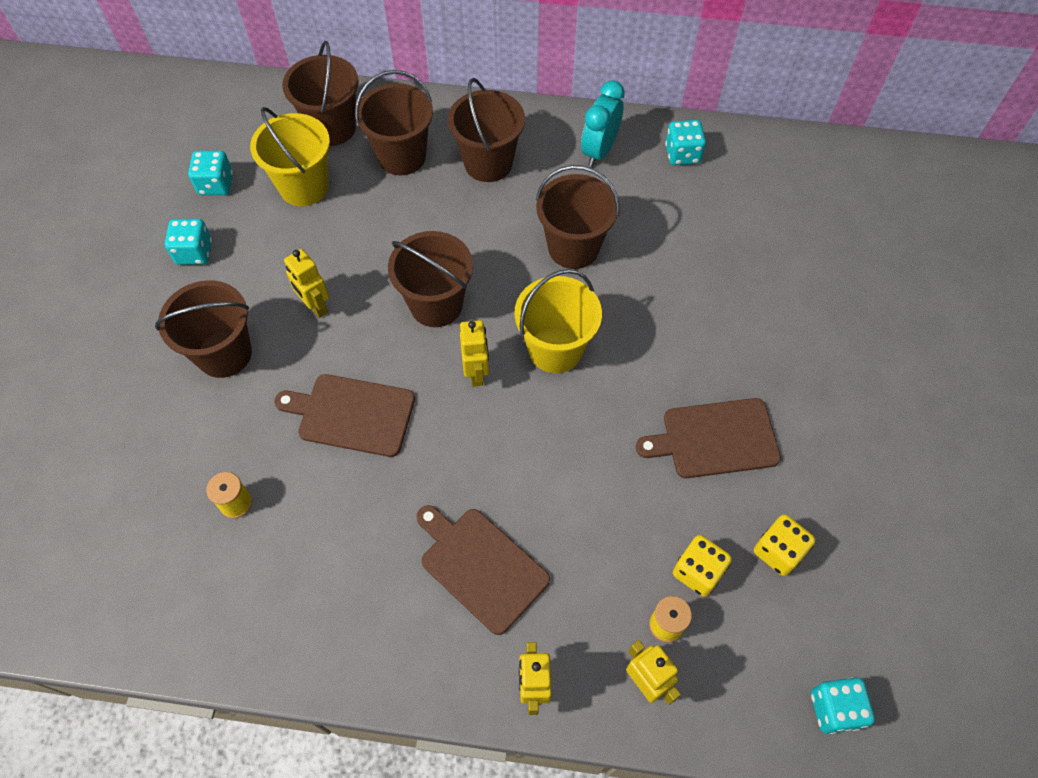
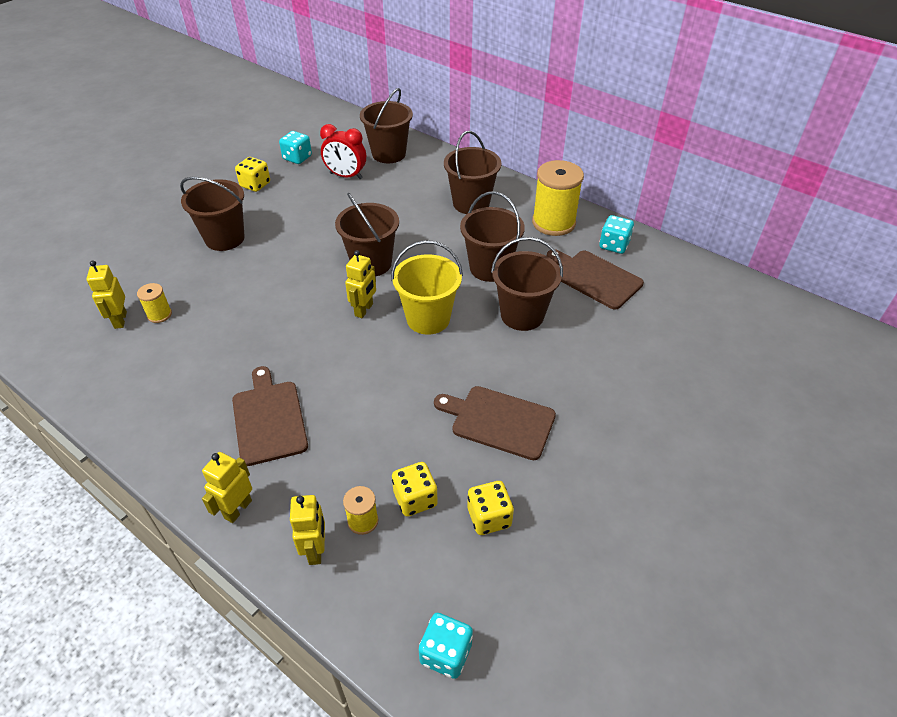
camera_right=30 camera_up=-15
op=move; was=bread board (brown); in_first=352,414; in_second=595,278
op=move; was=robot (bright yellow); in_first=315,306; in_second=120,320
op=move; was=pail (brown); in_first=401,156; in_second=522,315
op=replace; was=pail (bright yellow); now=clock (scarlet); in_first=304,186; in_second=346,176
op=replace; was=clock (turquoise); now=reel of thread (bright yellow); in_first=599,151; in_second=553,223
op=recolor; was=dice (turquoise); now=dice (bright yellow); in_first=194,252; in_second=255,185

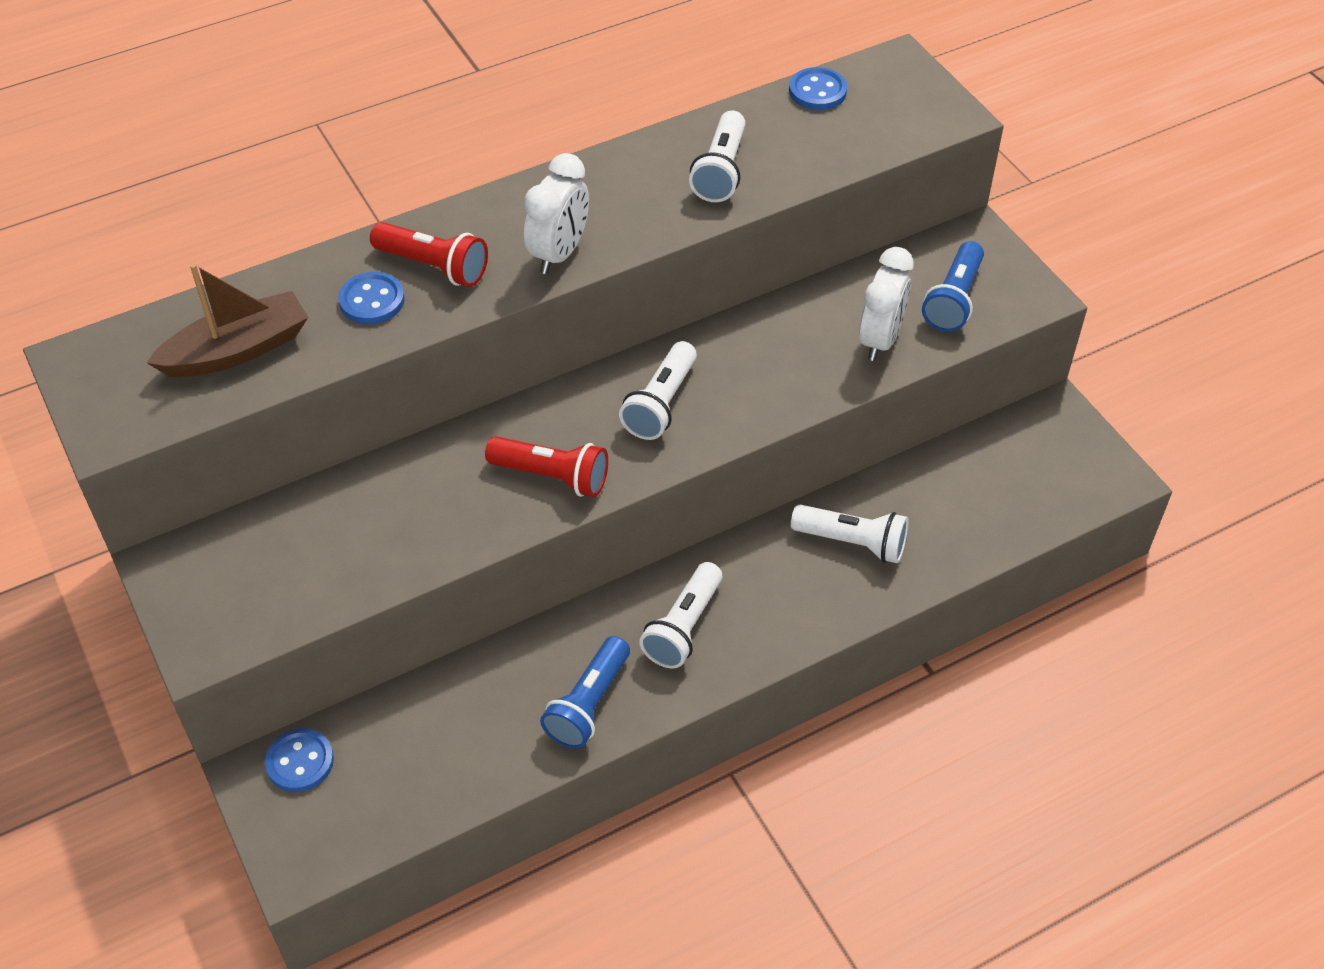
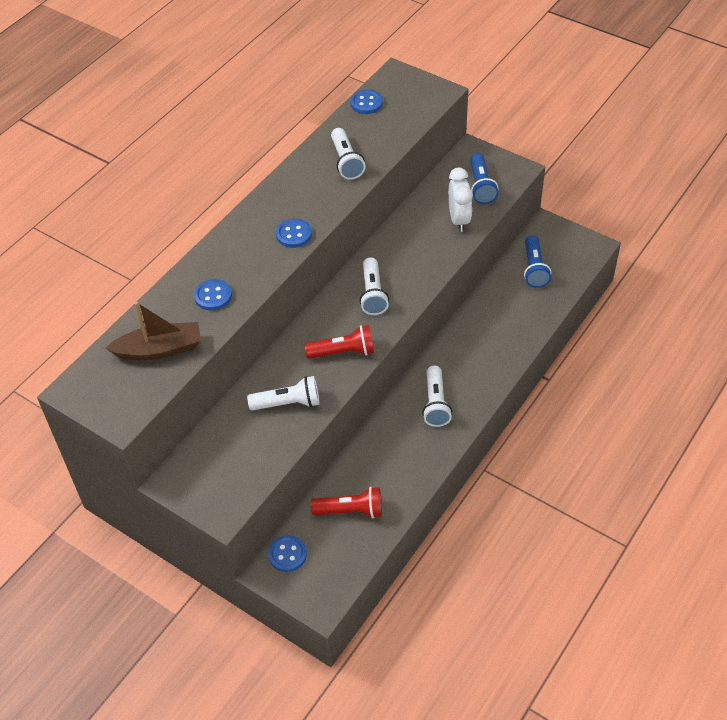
camera_right=-25 camera_up=0
op=move; was=torch (scarlet); in_first=434,266; in_second=351,511
op=move; was=torch (royal blue); in_first=588,704; in_second=534,269
op=move; was=torch (white); in_first=852,542; in_second=288,403
op=replace; was=clock (white); now=shirt button (royal blue); in_first=559,253; in_second=294,234
op=rotate; was=sailboat (brown); in_first=237,350; in_second=160,349; clockwise=45

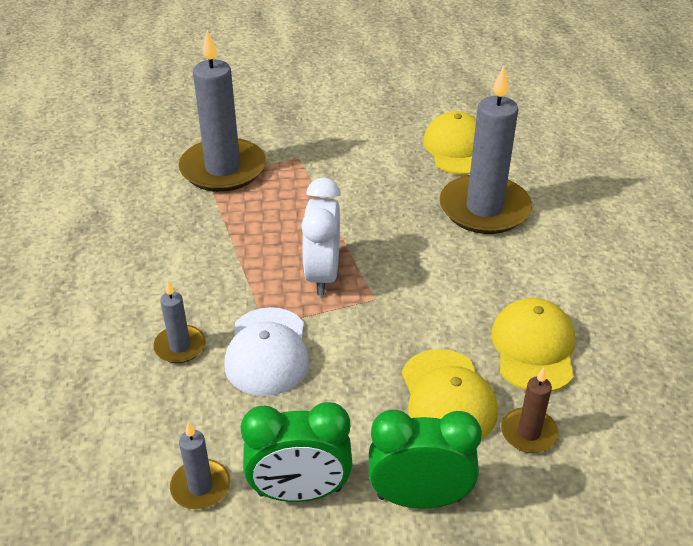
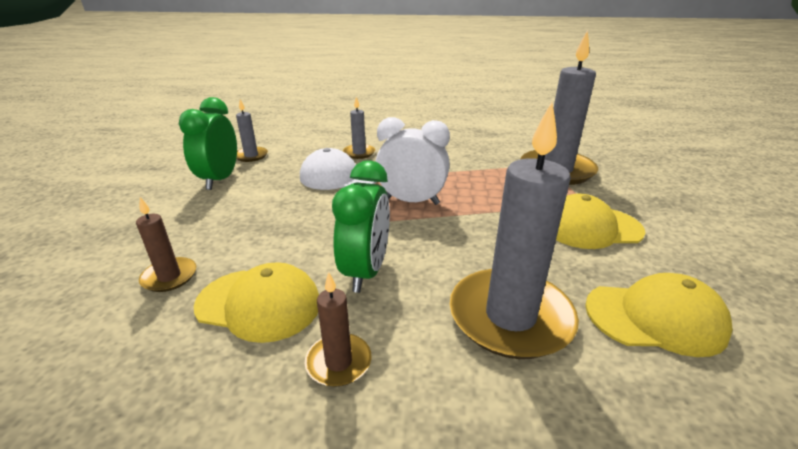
camera_right=100 camera_up=-10
op=insert; now=candle (brown); in_second=338,362
op=move; was=clock (emerald); in_first=419,498; in_second=366,271
op=move; was=peaked cap (bright yellow); in_first=447,397; in_second=590,227

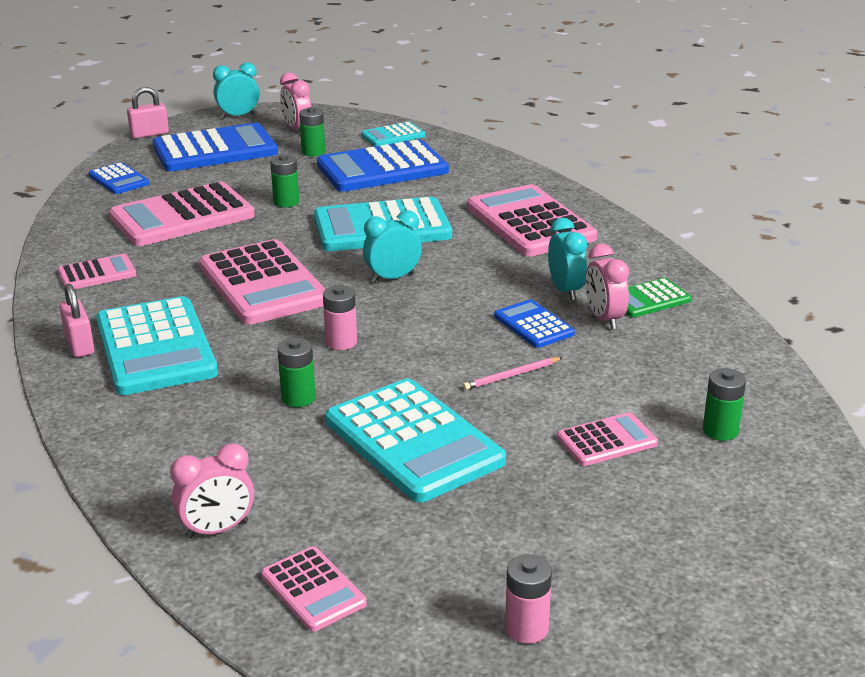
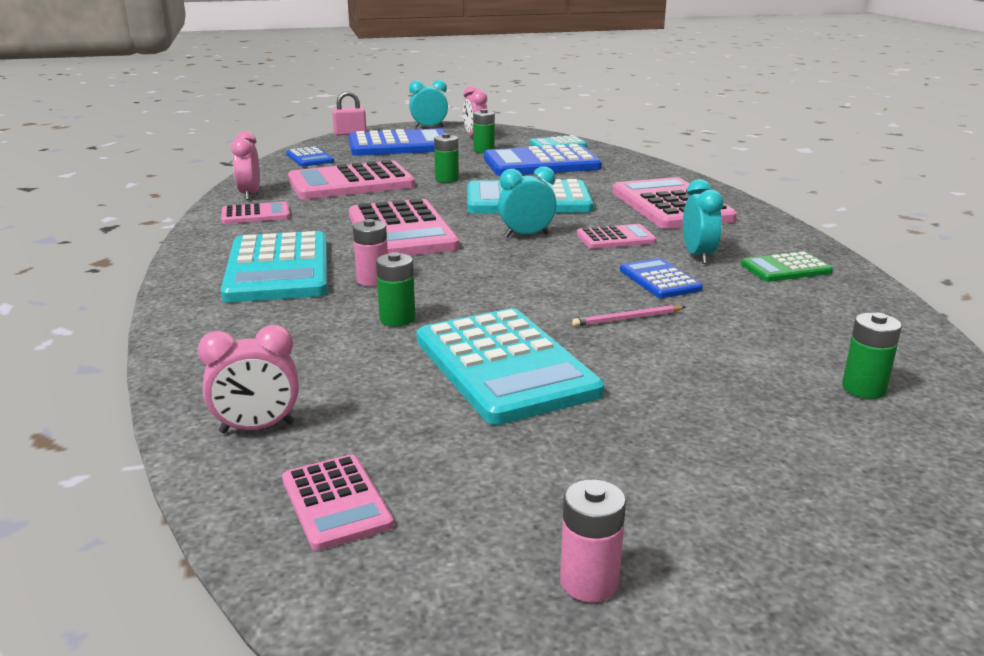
camera_right=10 camera_up=-5
op=delete; was=padlock (rosy); in_first=79,345
op=move; was=battery (rosy); in_first=341,342; in_second=373,280
op=move; was=pocket calculator (rosy); in_first=607,441; in_second=615,238
op=move; was=clock (rosy); in_first=604,319; in_second=250,195

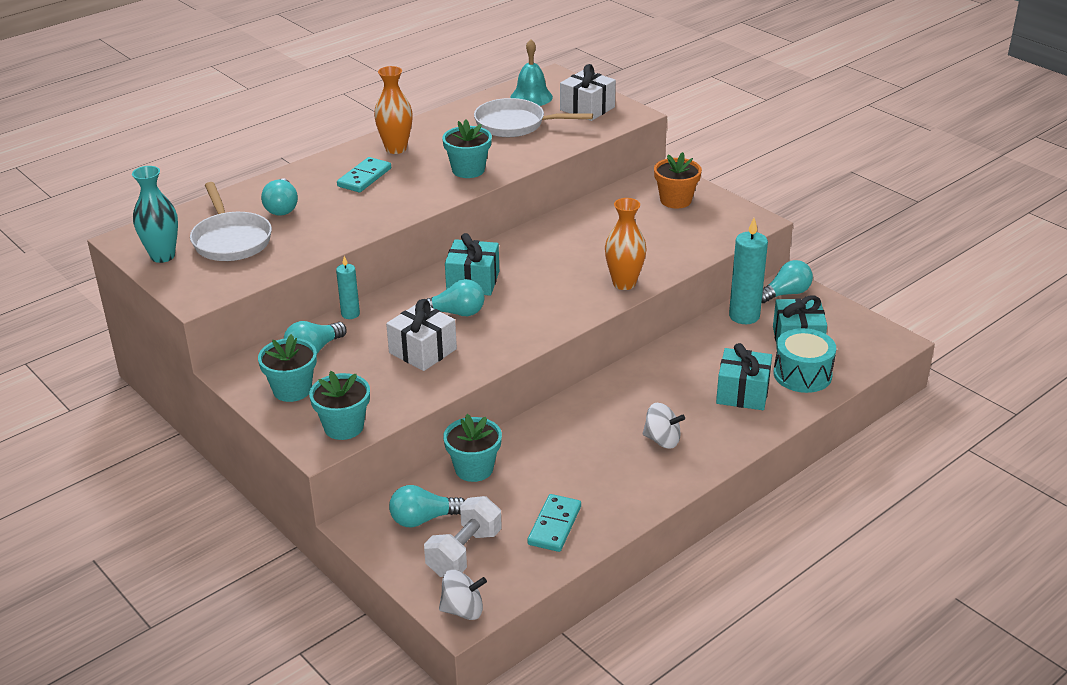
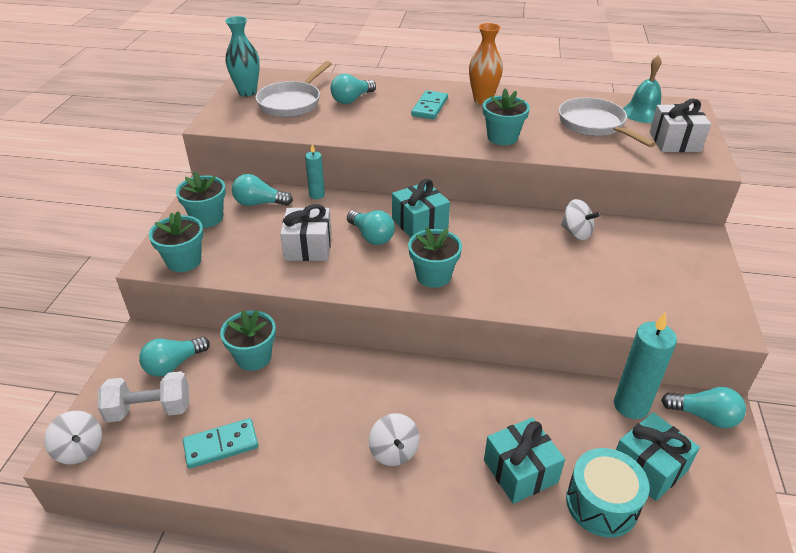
camera_right=50 camera_up=5
op=delete; was=vase (orange-coloured); in_first=624,283
op=delete; was=plant pot (orange-coloured); in_first=675,200
op=insert; now=plant pot (turquoise); in_second=433,276
op=insert; now=spinning top (white); in_second=576,232
op=rotate; was=domino (turquoise); in_first=364,177; in_second=430,107; clockwise=-60
op=rotate; was=bulb (turquoise); in_first=423,519; in_second=174,364; clockwise=-75

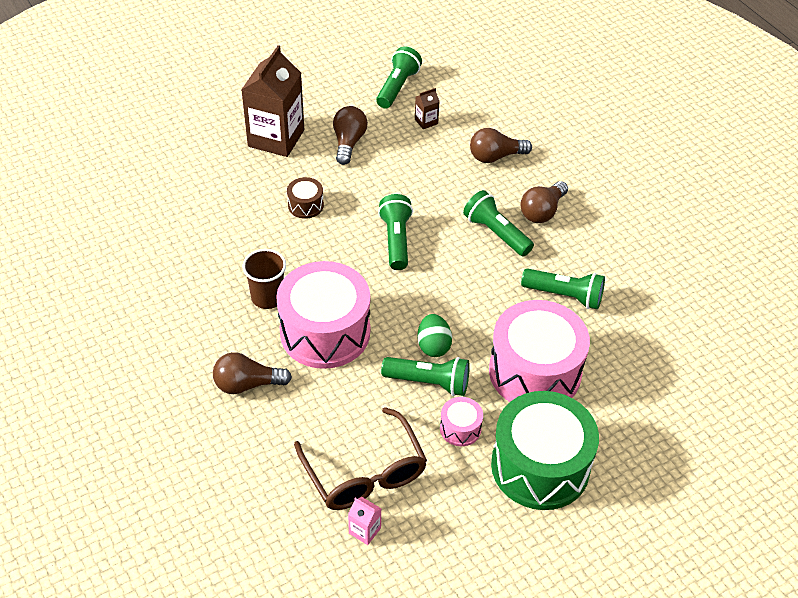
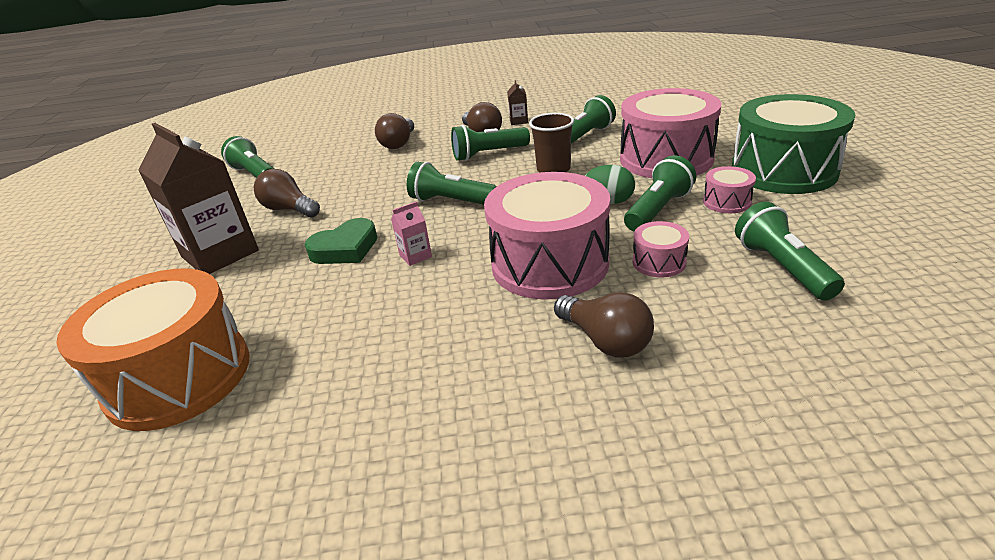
camera_right=-60 camera_up=-15
op=insert; now=toy drum (orange-coloured); in_second=179,376
op=insert; now=toy drum (rosy); in_second=659,262
op=move; was=cup (brown); in_first=267,297; in_second=553,169
op=move; was=milk carton (rosy); in_first=364,530; in_second=415,256
op=move; was=milk carton (brown); in_first=426,121; in_second=518,121
op=replace; was=toy drum (brown); now=heart shape (emerald); in_first=305,205; in_second=345,248
op=replace; was=spectacles (brown); now=torch (emerald); in_first=364,472; in_second=782,267
op=rotate; was=bulb (brown); in_first=247,384; in_second=605,340; clockwise=-60

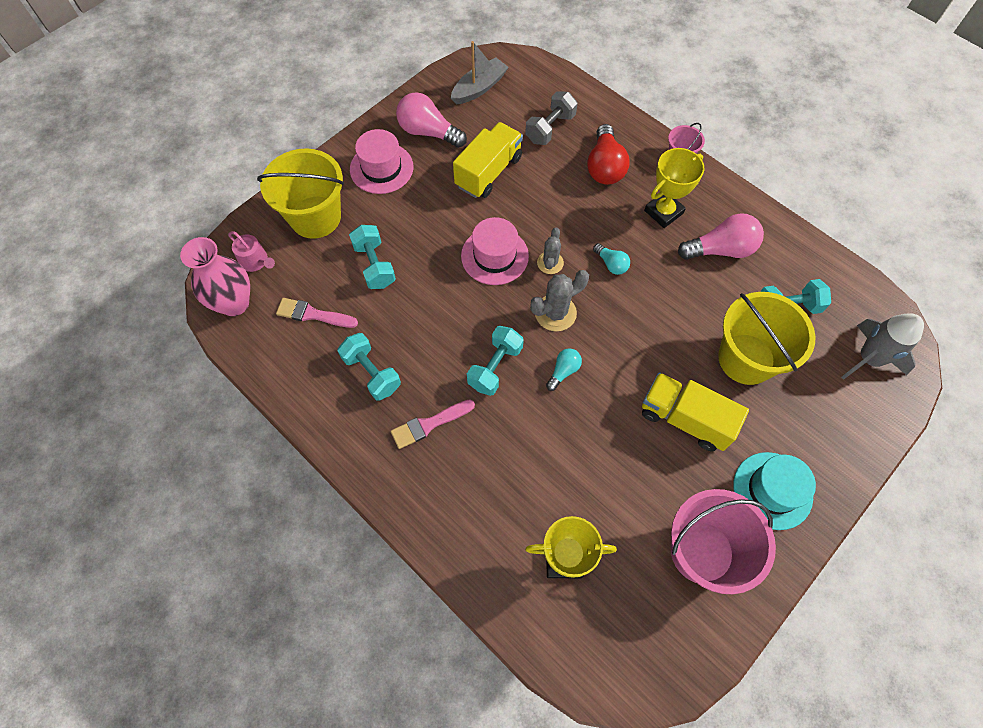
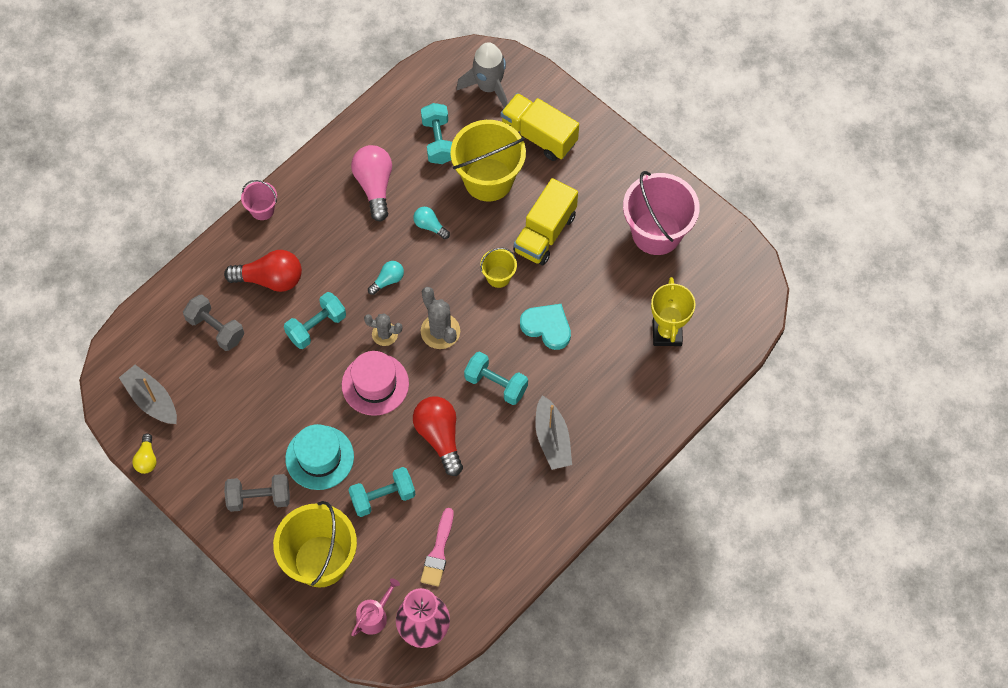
camera_right=-90 camera_up=0
op=delete; was=bulb (rosy); in_first=428,132
op=delete; was=trophy (bright yellow); in_first=663,212
op=insert; now=bulb (bright yellow); in_second=147,459
op=insert; now=bulb (scarlet); in_second=440,437
op=insert; now=pail (bright yellow); in_second=498,276
op=insert; now=heart shape (turquoise); in_second=547,327
op=move; was=hand weight (turquoise); in_first=372,373; in_second=316,327
op=move; was=truck (bright yellow); in_first=488,172; in_second=539,136
op=move; was=bulb (turquoise); in_first=563,371; in_second=430,226
op=move; was=tall hat (turquoise); in_first=772,490; in_second=319,457
op=replace; was=tall hat (rosy); now=hand weight (grey); in_first=381,168; in_second=259,498
op=replace; was=brush (rosy); now=sailboat (grey); in_first=429,424; in_second=552,439

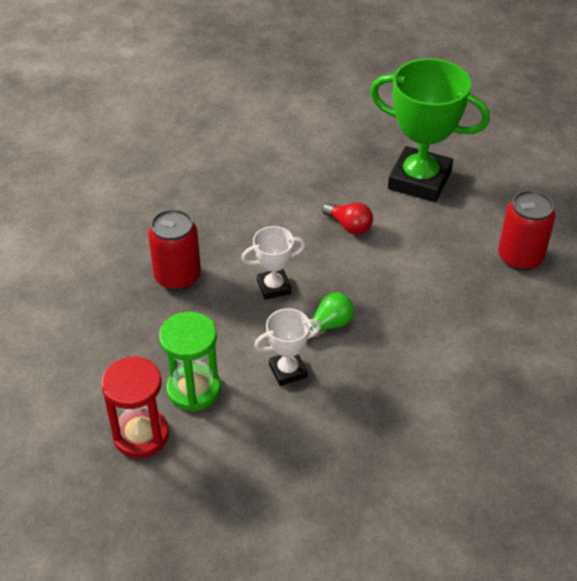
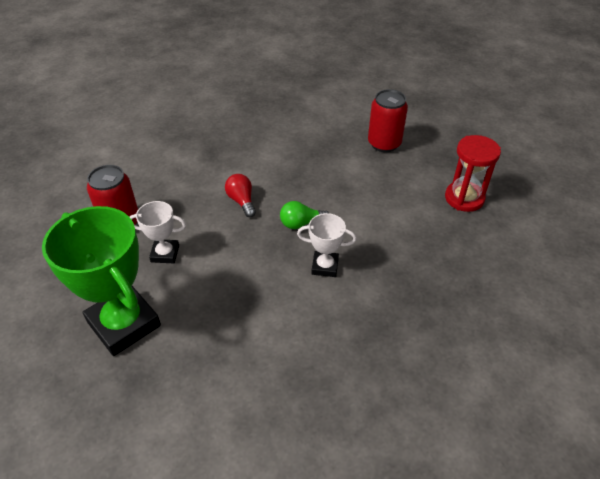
camera_right=-155 camera_up=0
op=delete; was=hourglass (emerald); in_first=194,389
op=move; was=tin (scarlet); in_first=177,277; in_second=384,143
op=move; was=trophy (white); in_first=288,371; in_second=165,254
op=move; was=bulb (scarlet); in_first=349,226; in_second=242,201

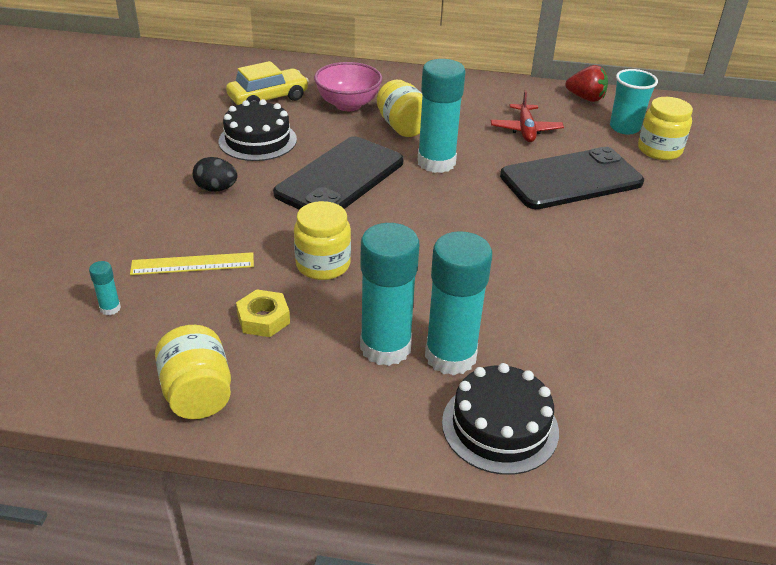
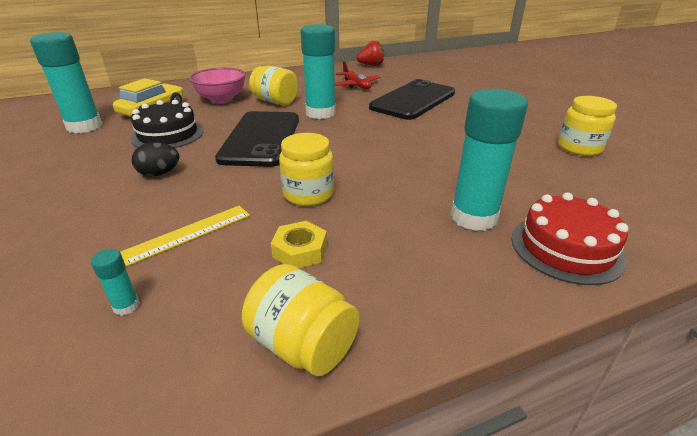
camera_right=-30 camera_up=-5
op=delete; was=cup (turquoise); in_first=624,128
op=move; was=glue (turquoise); in_first=385,347; in_second=84,126
op=move; was=preserve jar (bright yellow); in_first=659,150; in_second=579,148
op=recolor; was=layer cake (jet-black); now=layer cake (scarlet); in_first=500,426; in_second=566,248

